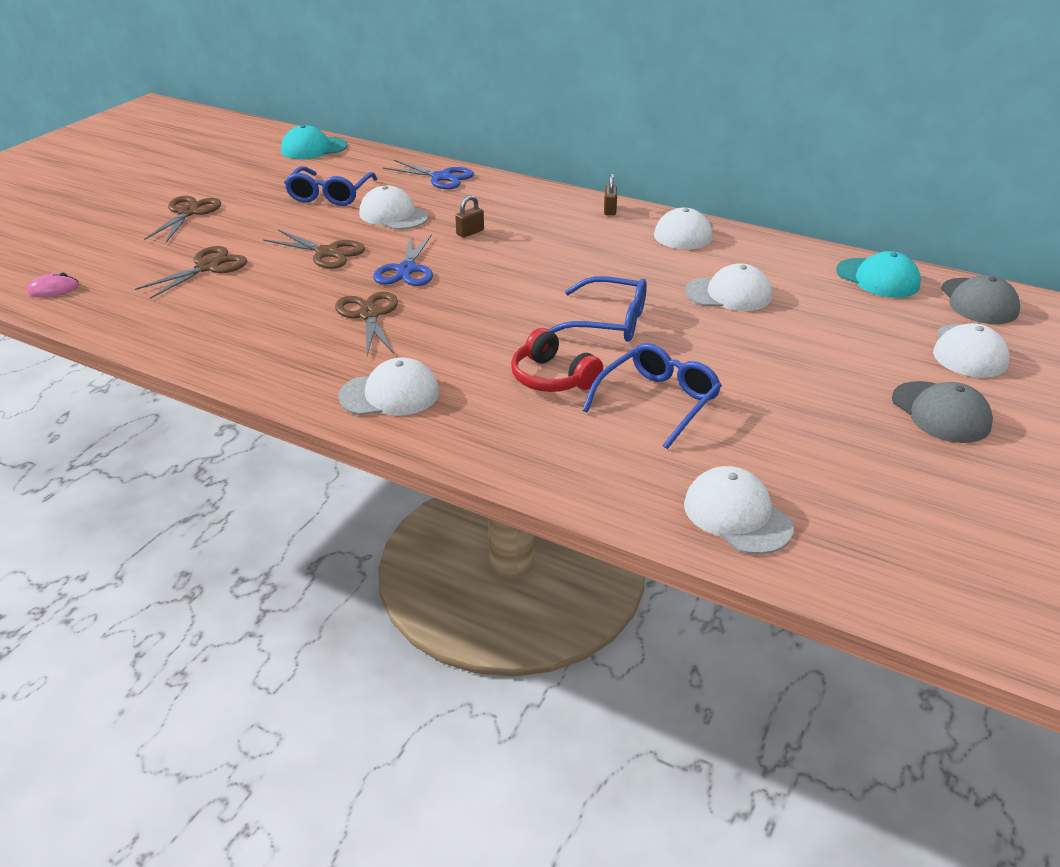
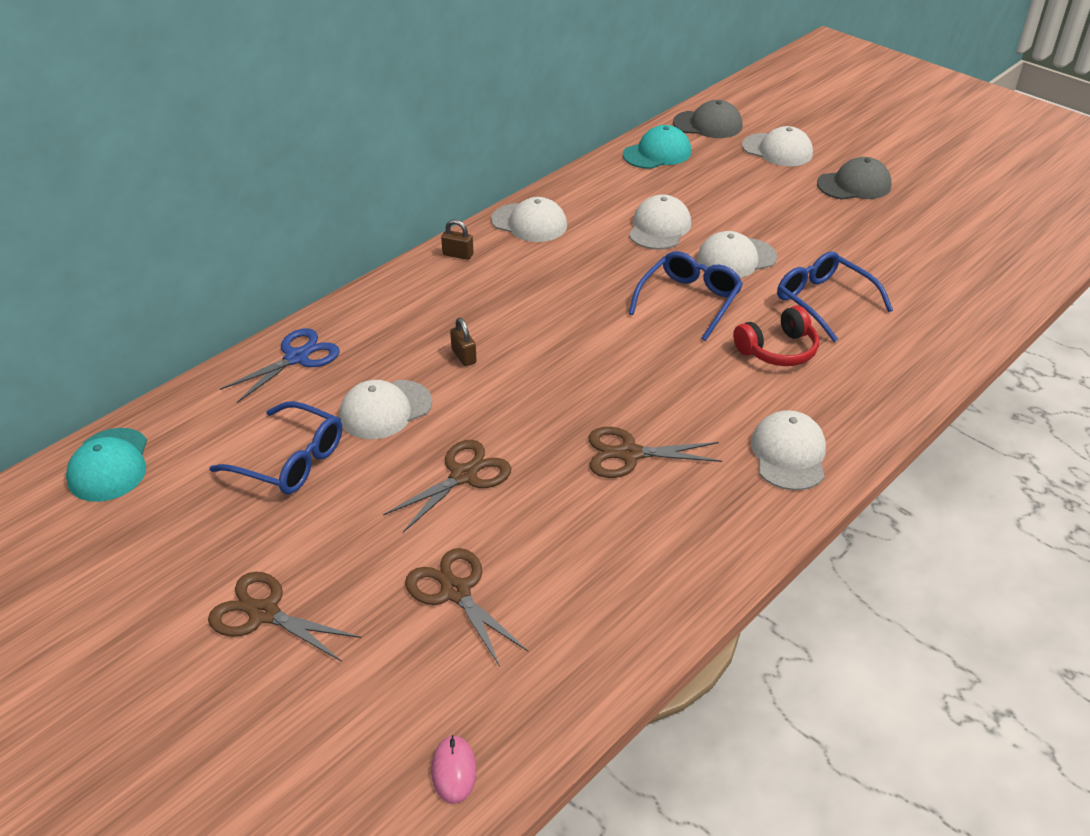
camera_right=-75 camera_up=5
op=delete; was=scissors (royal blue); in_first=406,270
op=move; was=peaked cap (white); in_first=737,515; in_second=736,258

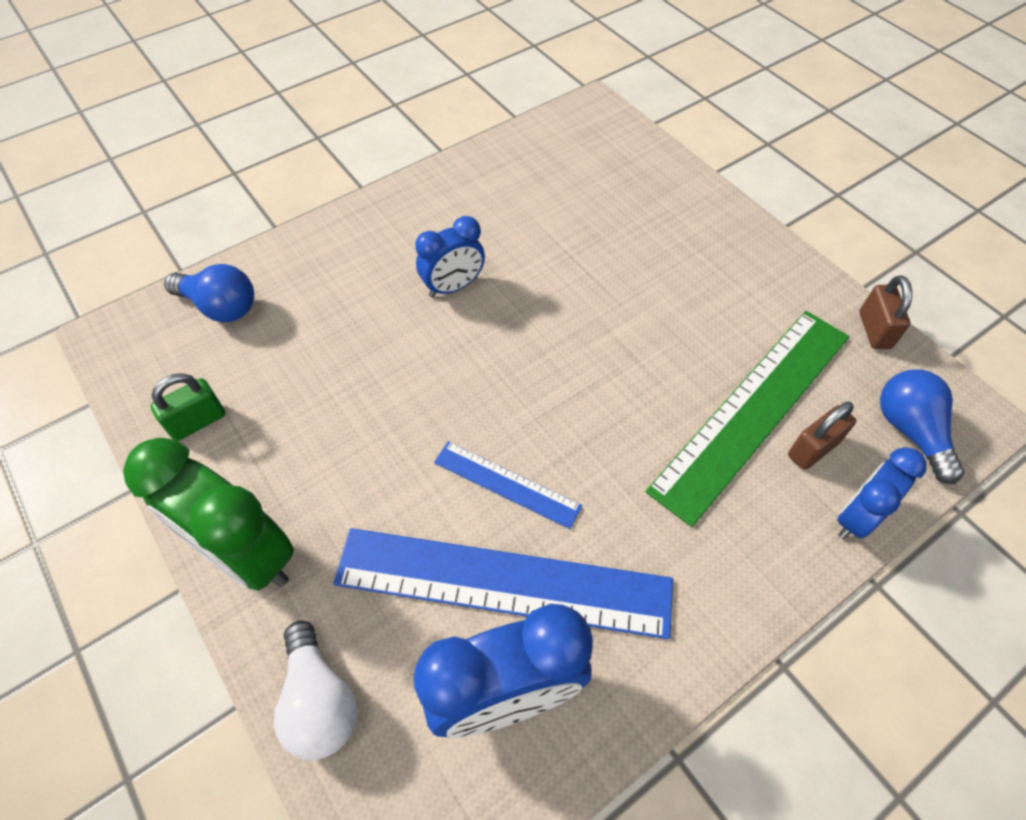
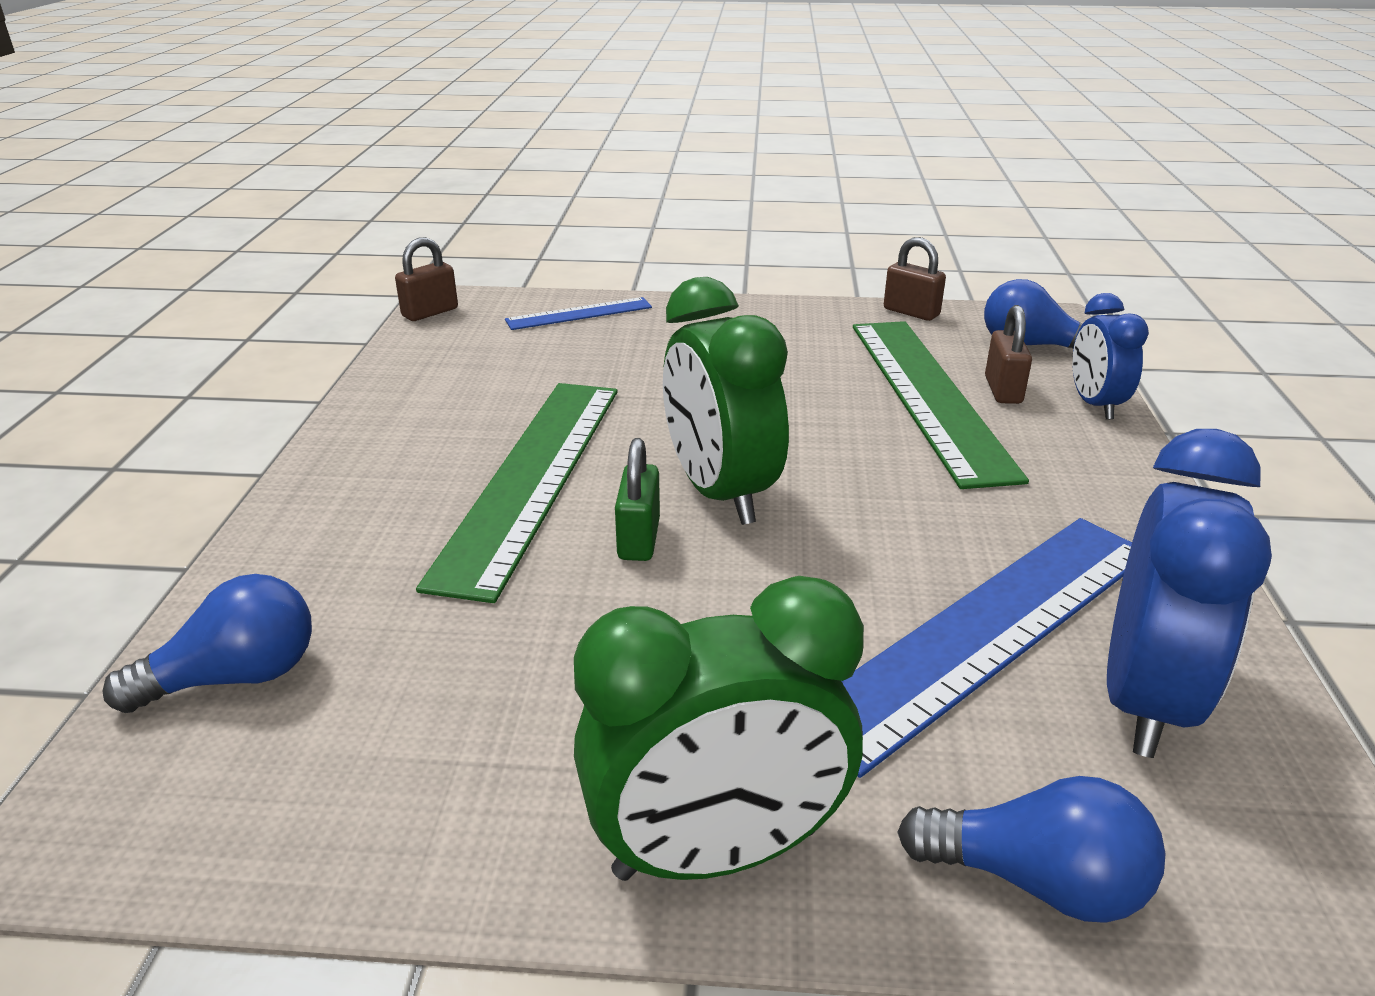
camera_right=-50 camera_up=-25
op=insert; now=padlock (brown); in_second=430,312
op=insert; now=clock (emerald); in_second=720,493
op=move; was=padlock (emerald); in_first=197,422; in_second=639,539
op=move; was=straightedge (royal blue); in_first=506,484; in_second=579,314
op=replace; was=clock (royal blue); now=straightedge (emerald); in_first=453,286; in_second=531,478
op=recolor; was=bulb (white); now=bulb (royal blue); in_first=319,701; in_second=1036,881

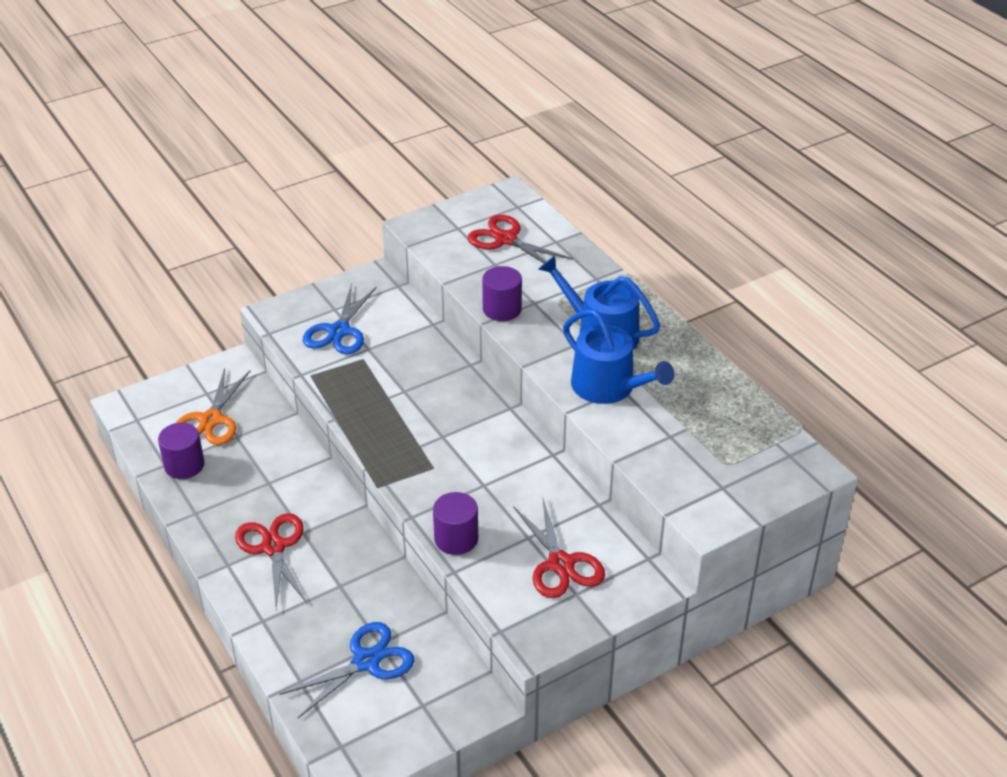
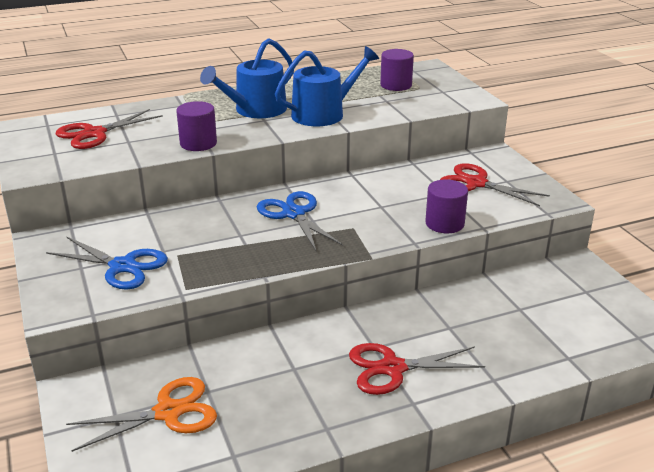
camera_right=-80 camera_up=-10
op=move; was=cylinder shape (violet); in_first=184,465; in_second=396,85
op=move; was=scissors (royal blue); in_first=366,662; in_second=294,214
op=rotate; was=scissors (orange-coloured); in_first=211,420; in_second=168,412; clockwise=-45
op=rotate; was=scissors (scarlet); in_first=560,564; in_second=476,183; clockwise=-135

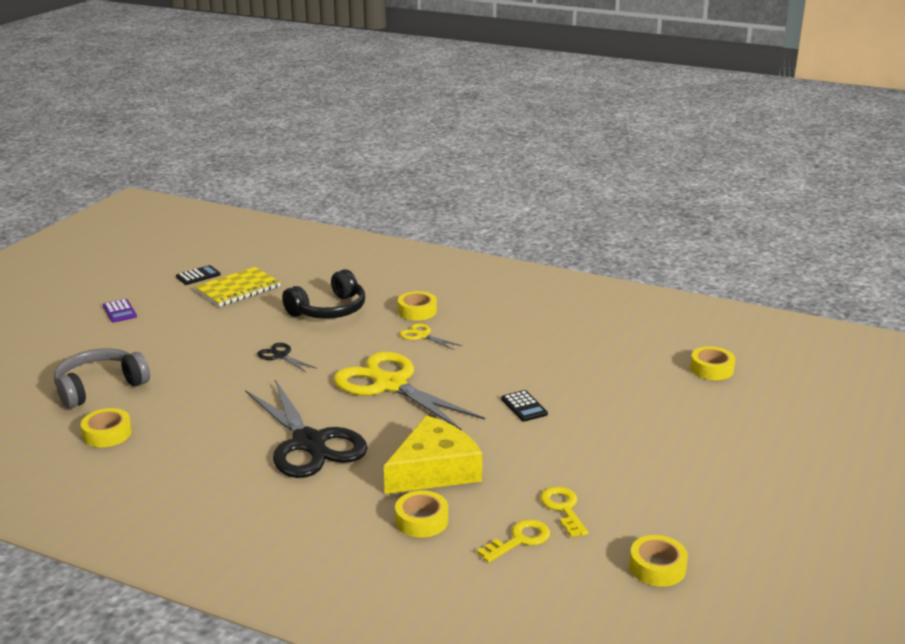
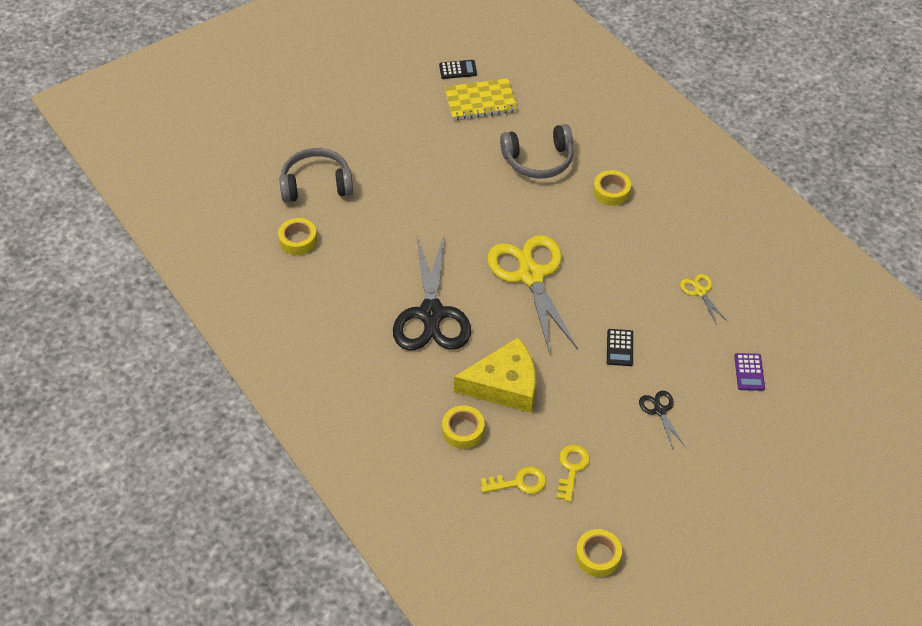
camera_right=30 camera_up=25
op=delete; was=tape (bright yellow); in_first=711,369
op=move; was=pocket calculator (violet); in_first=119,311; in_second=749,372
op=move; was=scissors (jet-black); in_first=280,356; in_second=659,410
op=move; was=scissors (bright yellow); in_first=422,335; in_second=700,292
op=recolor; was=headphones (jet-black); now=headphones (grey); in_first=329,310; in_second=538,160

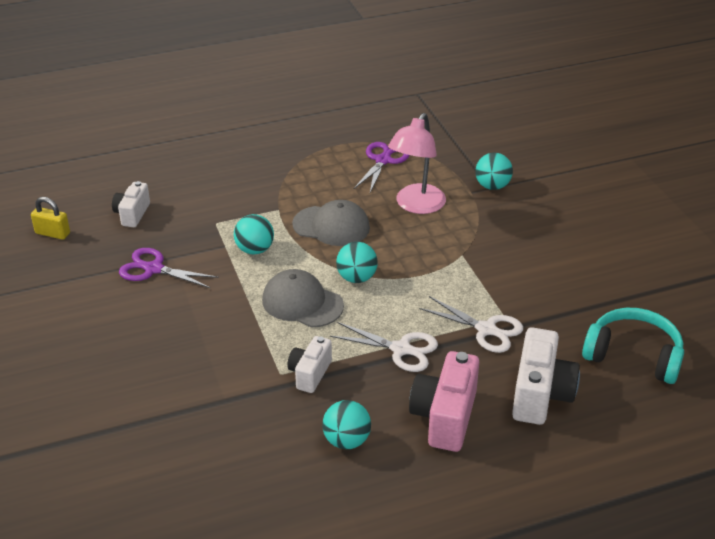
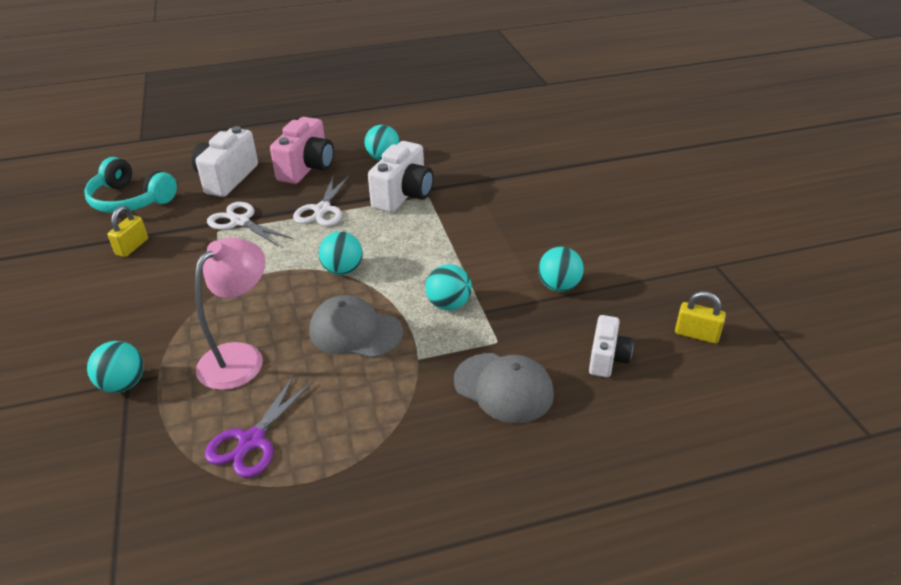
camera_right=-175 camera_up=0
op=insert; now=padlock (bright yellow); in_second=132,247
op=move; was=peaked cap (grey); in_first=302,303; in_second=503,387
op=replace; was=scissors (violet); now=play ball (turquoise); in_first=153,269; in_second=559,286
op=rotate; was=scissors (white); in_first=401,349; in_second=322,209; clockwise=-105
op=resize; was=photo camera (white); in_first=310,374; in_second=403,195; ratio=1.65

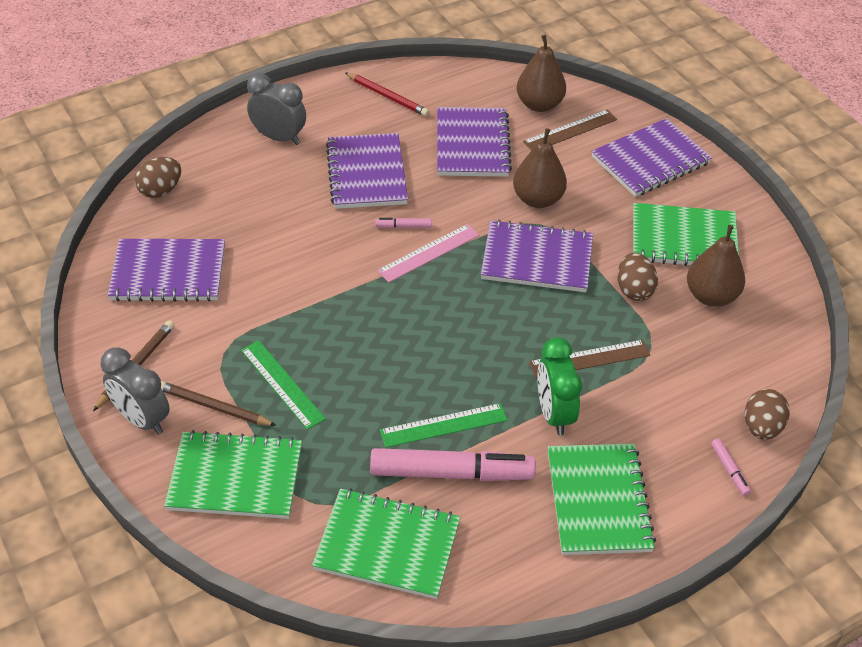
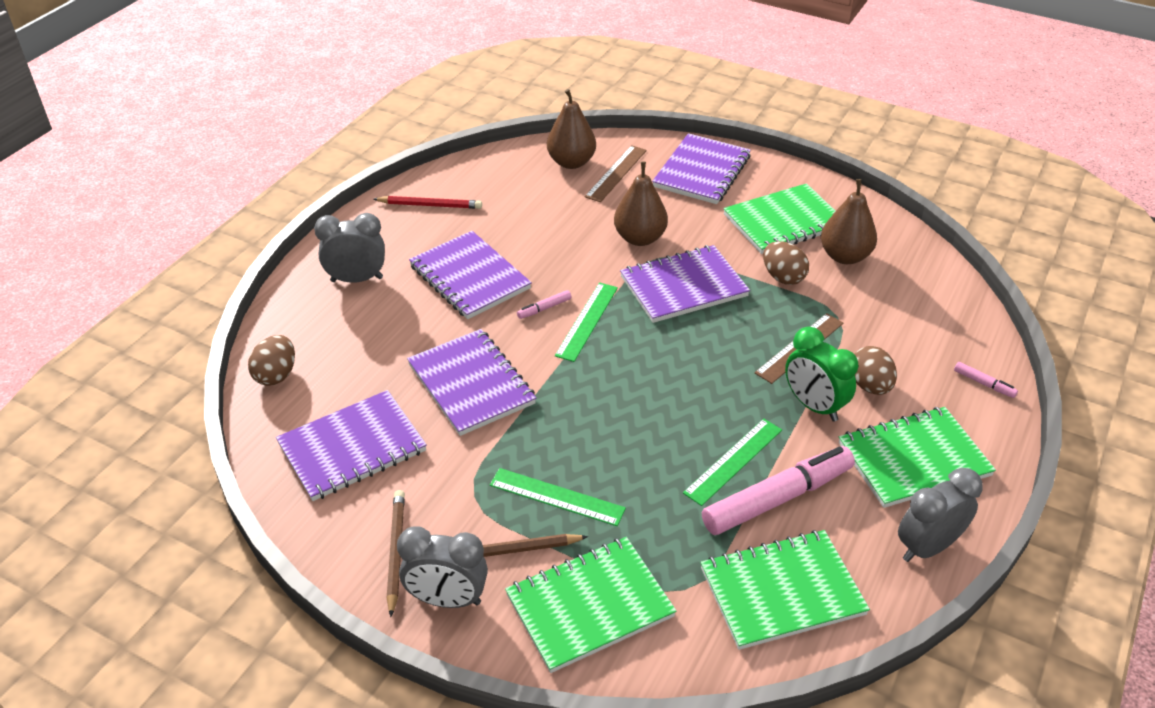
camera_right=-30 camera_up=-5
op=insert; now=clock (grey); in_second=927,547
op=move; was=notebook (violet); in_first=472,145; in_second=471,384
op=move; was=toy egg (brown); in_first=761,427; in_second=869,386
op=recolor; was=straightedge (rosy); now=straightedge (emerald); in_first=428,253; in_second=587,321
op=rotate; was=notebook (emerald); in_first=598,501; in_second=913,459; clockwise=-75

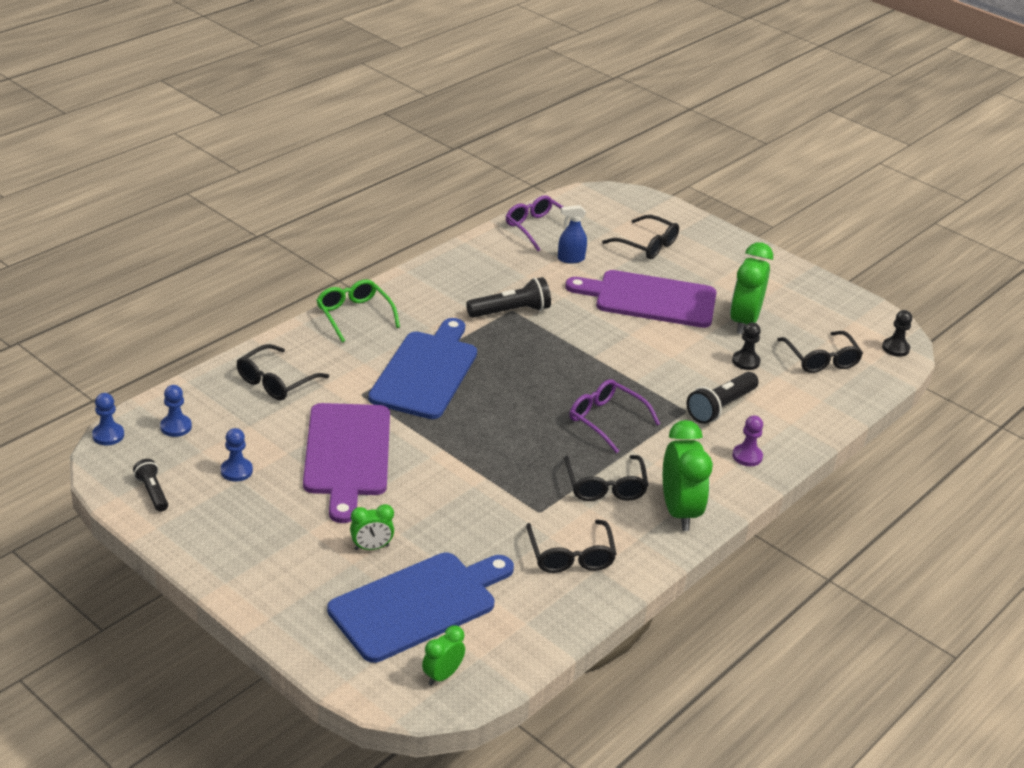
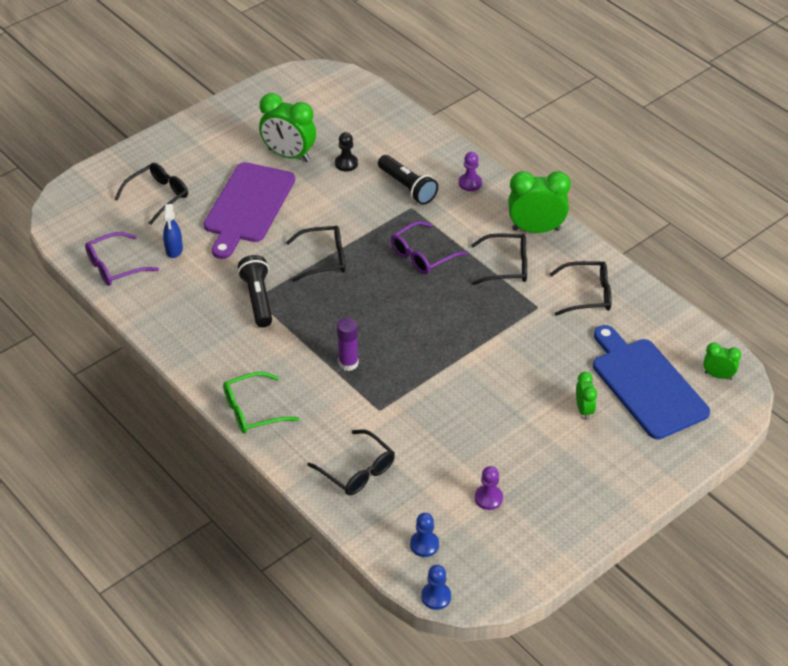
camera_right=-80 camera_up=10
op=delete; was=torch (jet-black); in_first=152,492
op=delete; was=bread board (violet); in_first=347,454
op=delete; was=pawn (jet-black); in_first=895,348
op=move; was=spectacles (jet-black); in_first=821,360; in_second=324,259
op=replace; was=bread board (royal blue); now=glue (violet); in_first=426,372; in_second=348,363
op=recolor; was=pawn (royal blue); now=pawn (violet); in_first=236,471; in_second=488,498
op=rotate; was=clock (emerald); in_first=442,675; in_second=718,375; clockwise=150

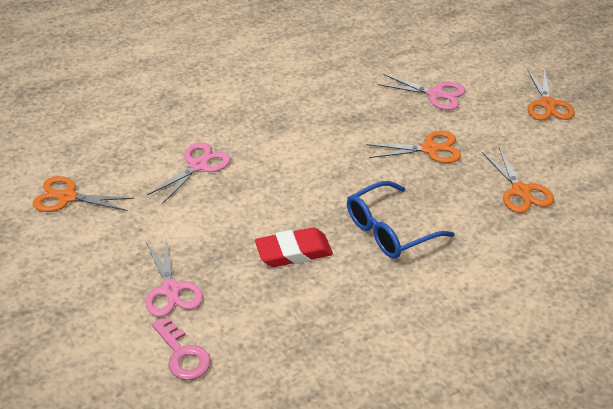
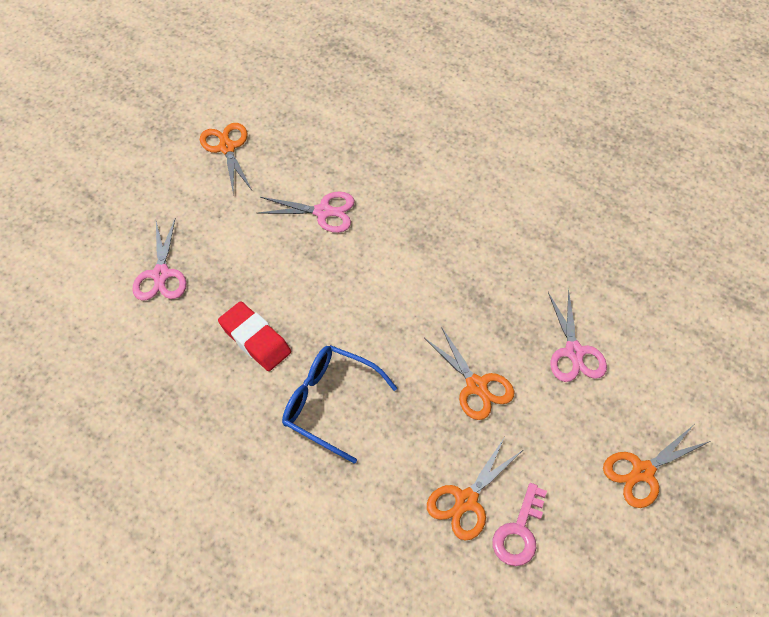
camera_right=60 camera_up=15
op=move; was=key (rosy); in_first=183,354; in_second=519,532
op=rotate; was=scissors (rosy); in_first=171,290; in_second=161,275; clockwise=-45

